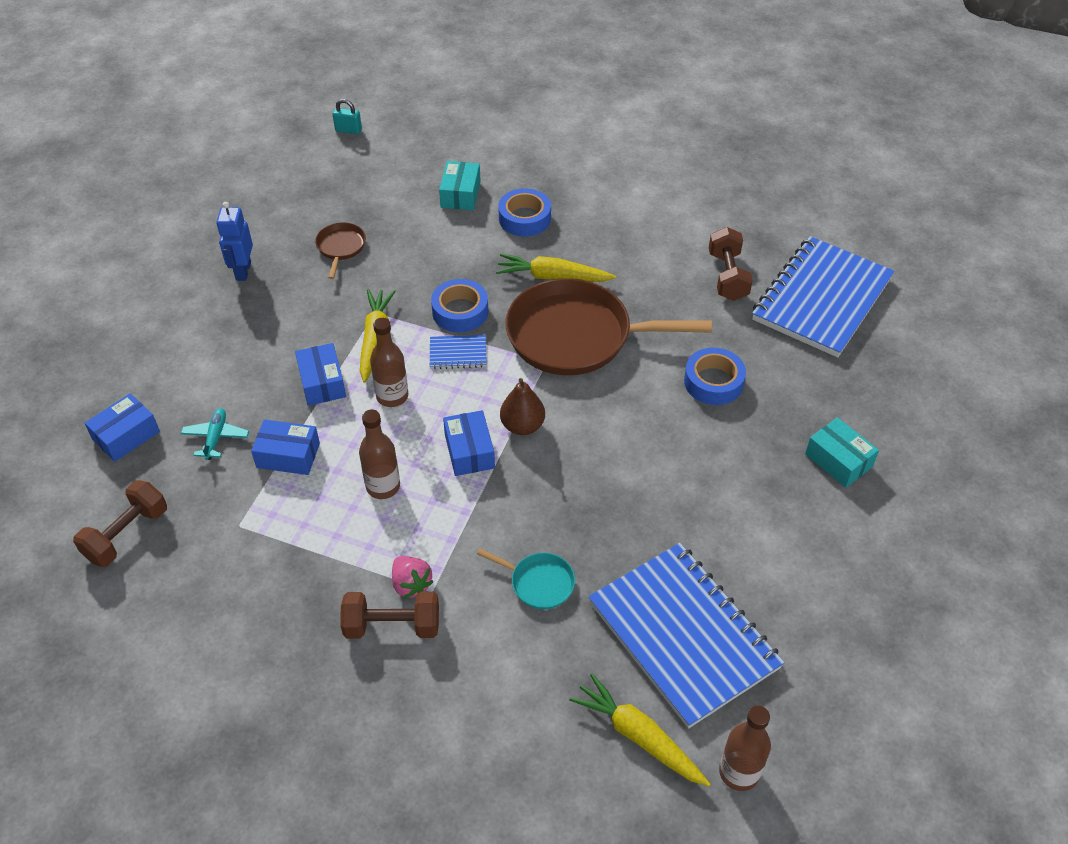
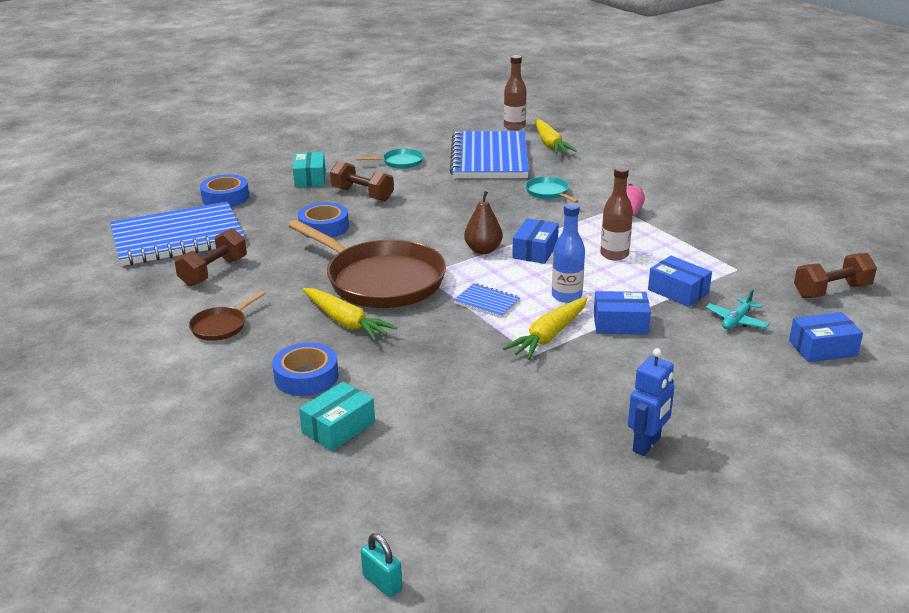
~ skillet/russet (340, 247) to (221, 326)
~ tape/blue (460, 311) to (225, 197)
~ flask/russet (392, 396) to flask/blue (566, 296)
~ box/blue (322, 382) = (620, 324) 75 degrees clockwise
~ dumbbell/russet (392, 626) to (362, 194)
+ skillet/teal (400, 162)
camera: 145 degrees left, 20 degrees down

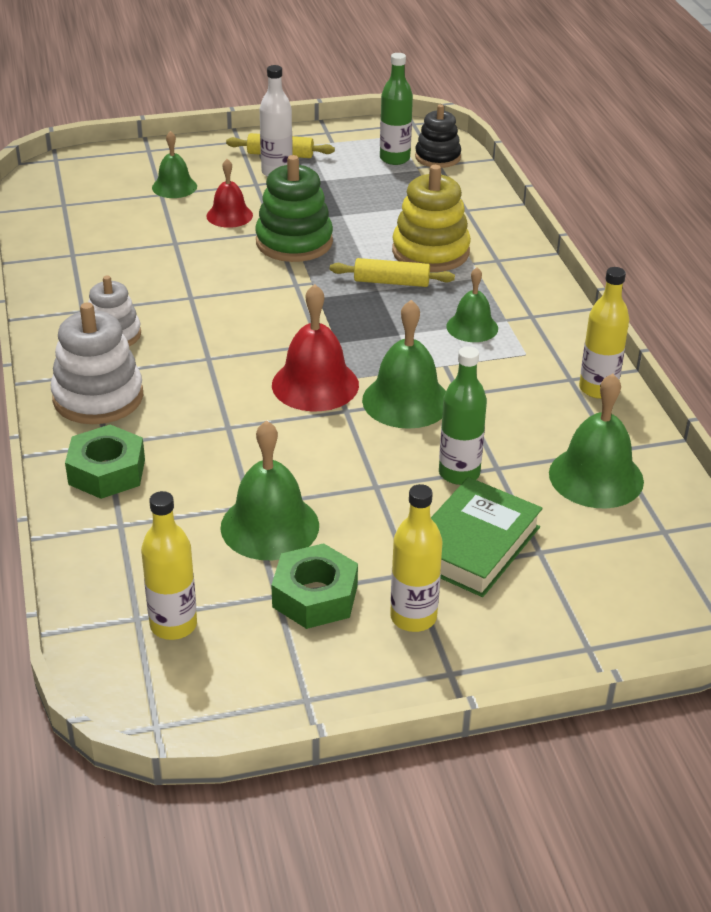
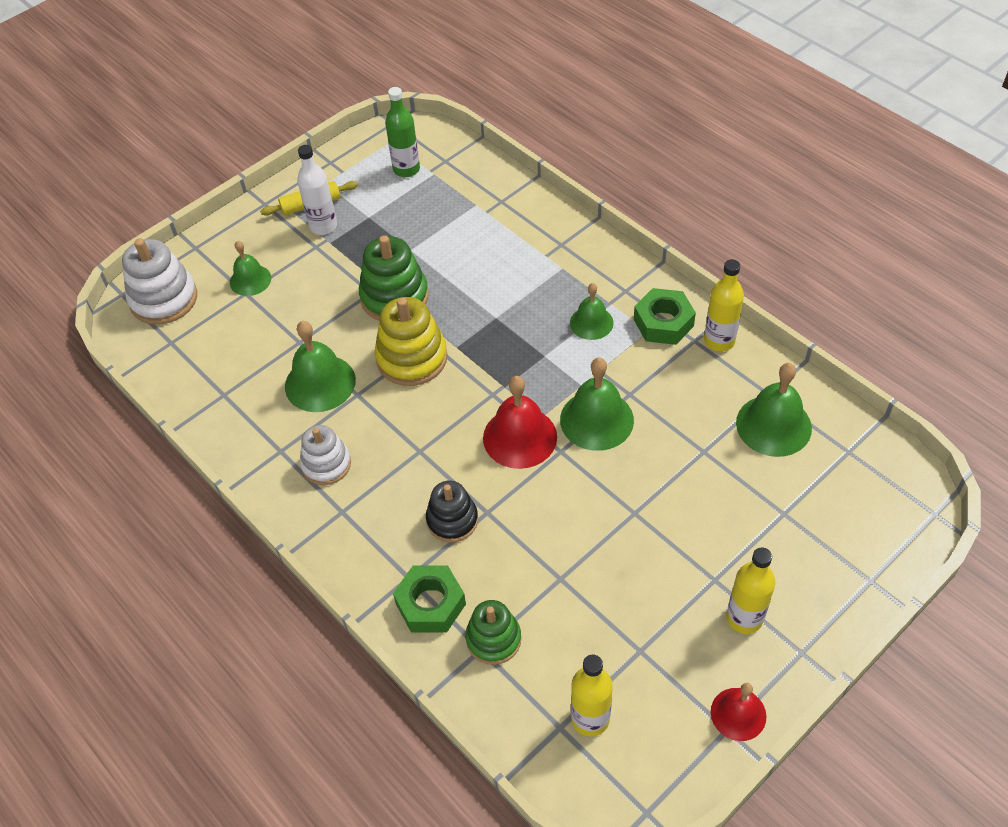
~ stacking toy/ebony (437, 157) to (452, 520)
~ bell/scarlet (229, 215) to (738, 714)
~ stacking toy/golden (430, 252) to (412, 358)
- pastry roller/golden (391, 282)
~ stacking toy/white (98, 397) to (164, 299)
- flask/leaf-green (459, 473)
~ bell/leaf-green (270, 526) to (320, 383)
- book/leaf-green (474, 545)
~ hex nut/leaf-green (315, 596) to (663, 322)
+ stacking toy/leaf-green (493, 639)
camera: 25 degrees left, 15 degrees up

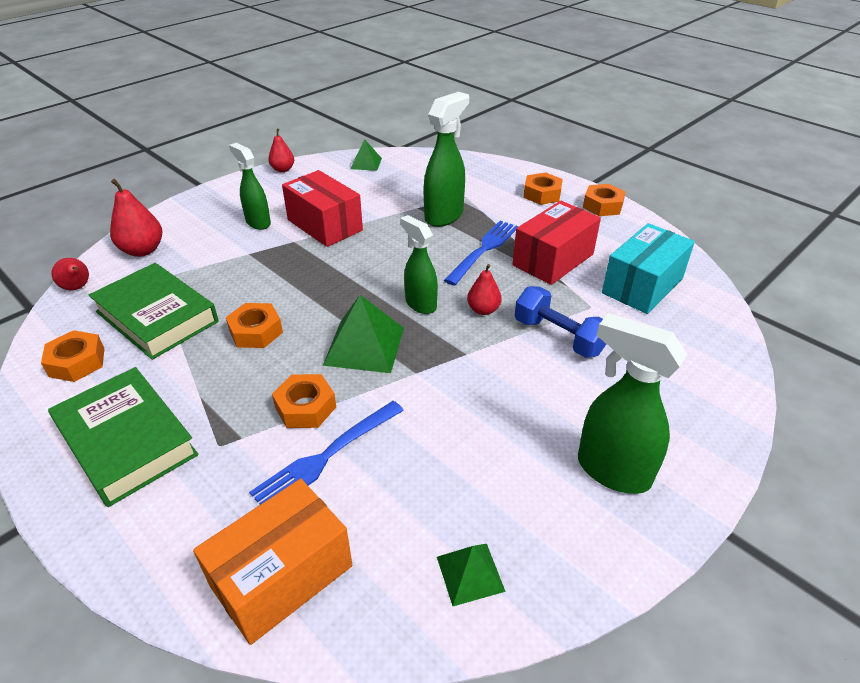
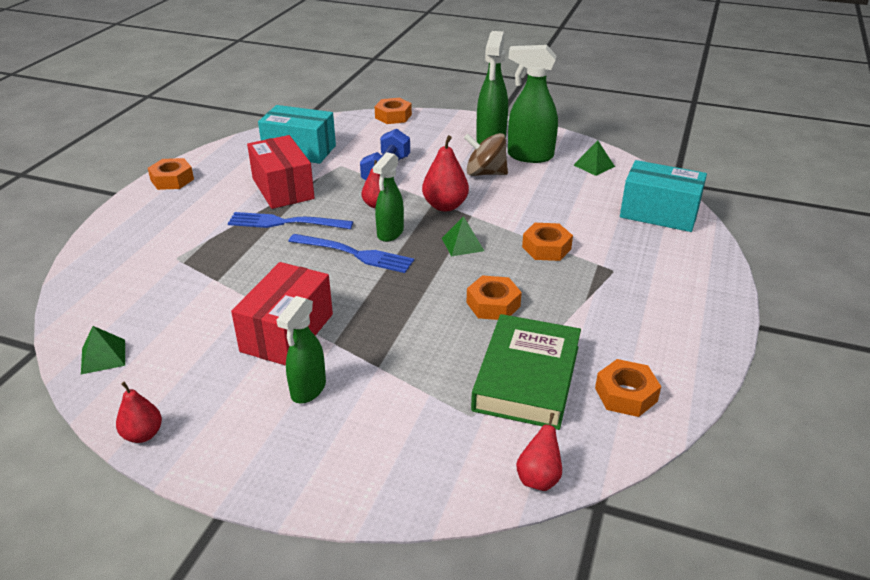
~ spray cleaner/leaf-green (444, 216) to (529, 156)
~ hex nut/bright orange (542, 194) to (393, 116)
~ pear fruit/scarlet (142, 250) to (445, 206)
~ box/scarlet (553, 260) = (283, 188) 45 degrees clockwise
~ pyramid/leaf-green (364, 346) = (462, 244) x0.58
- book/leaf-green (127, 441)
~ dinner fork/blue (326, 456) to (354, 254)
~ box/bright orange (282, 576) to box/teal (659, 213)
+ whirligig/russet (485, 173)
camera: 115 degrees left, 5 degrees down

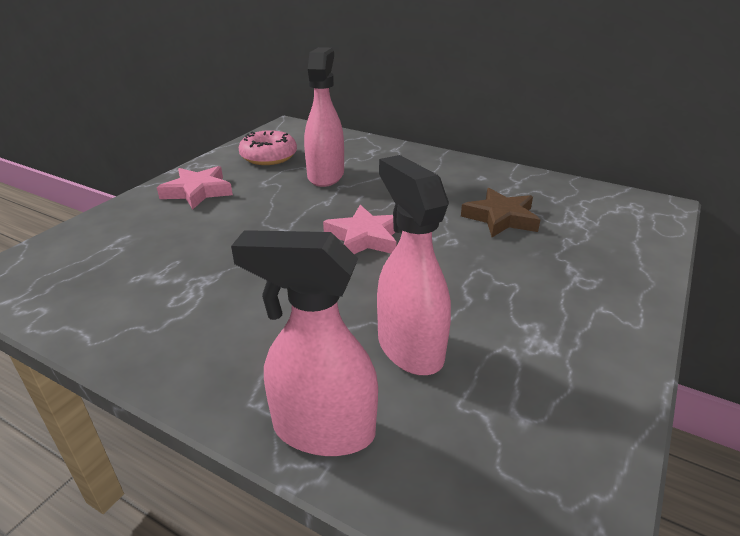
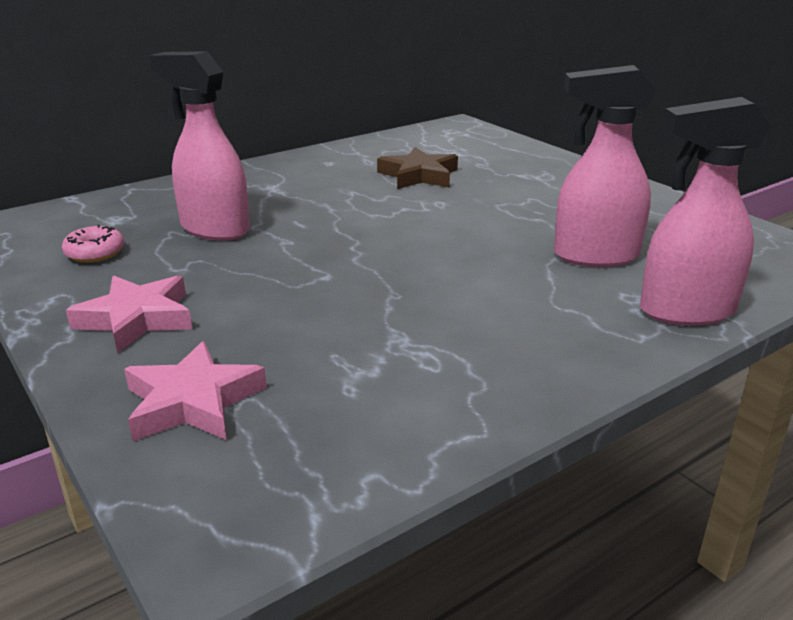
~ donut/rosy (269, 157) = (95, 253) x0.63
~ five-pointed star/rosy (365, 237) to (193, 402)
~ spray cleaner/rosy (322, 429) = (685, 311) 45 degrees clockwise
camera: 65 degrees left, 5 degrees down

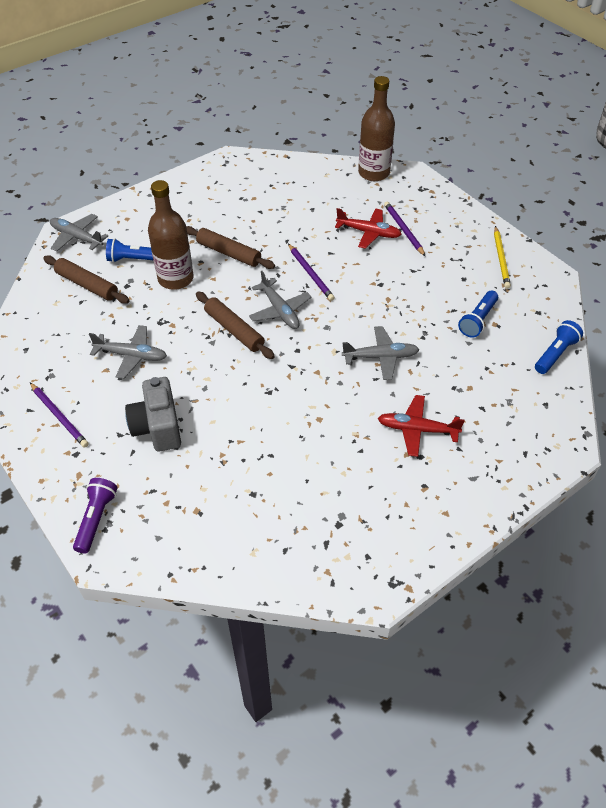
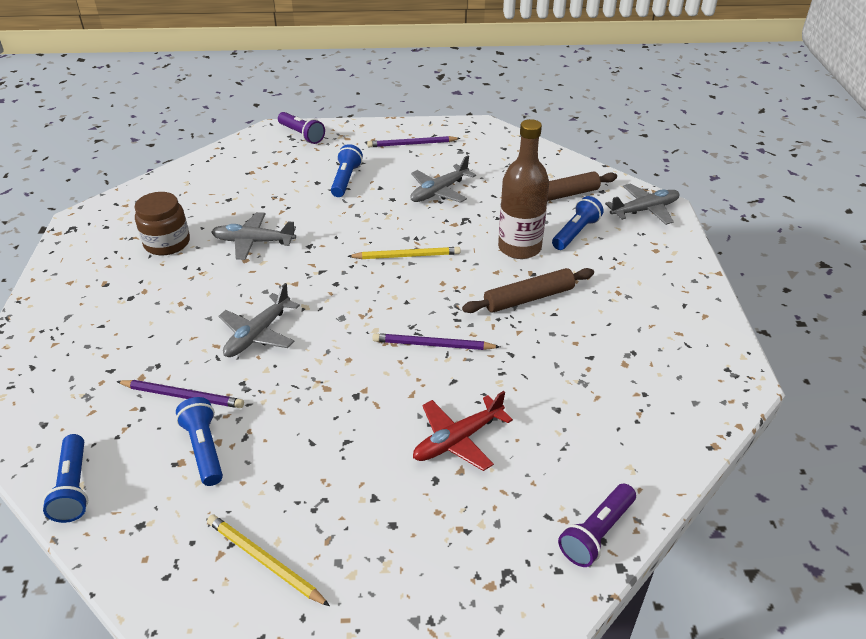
~ flask/russet (373, 173) to pocket torch/violet (596, 533)
~ wooden pencil/violet (403, 230) to (183, 396)
~ plane/ash-grey (279, 310) to (254, 242)
~ pastry roller/russet (234, 330) to wooden pencil/golden (406, 256)
~ photo camera/ash-grey (157, 427) to pocket torch/blue (346, 180)
- plane/scarlet (417, 429)
+ jam jar/russet (167, 243)
camera: 125 degrees right, 10 degrees down

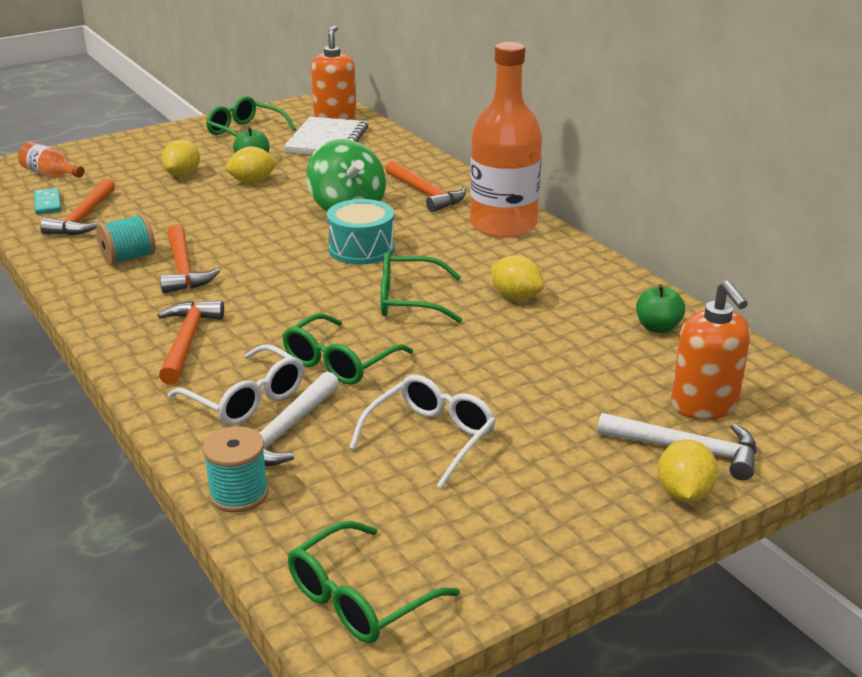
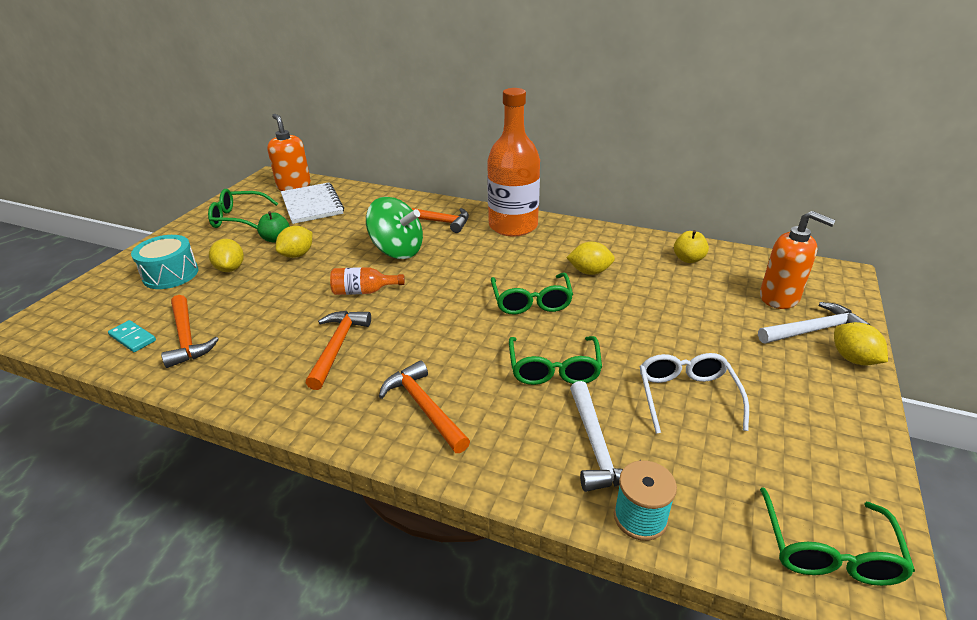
~ flask/bright orange (51, 174) to (363, 291)
~ snare drum/teal (361, 249) to (170, 274)
- spool/teal (128, 258)
~ claw hammer/bright orange (183, 269) = (337, 347) 120 degrees counterclockwise
~ spectacles/leaf-green (408, 300) = (531, 302) 60 degrees counterclockwise
~ apple fruit/leaf-green (658, 327) to apple fruit/golden (688, 259)
- spectacles/white (247, 399)
camera: 35 degrees left, 5 degrees up

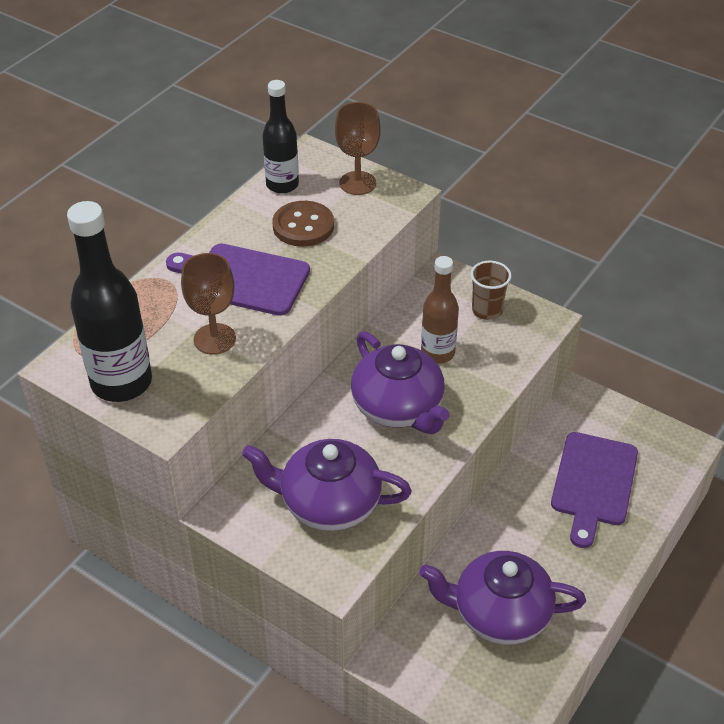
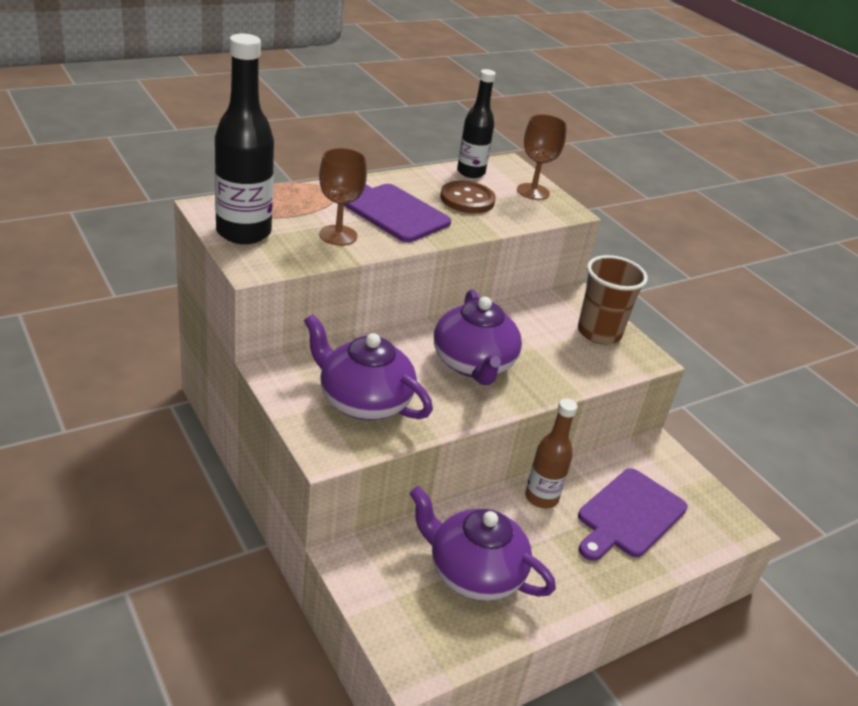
~ flask/russet (437, 353) to (541, 497)
~ tumbler/russet (487, 310) = (599, 333) x1.56
camera: 20 degrees right, 10 degrees down

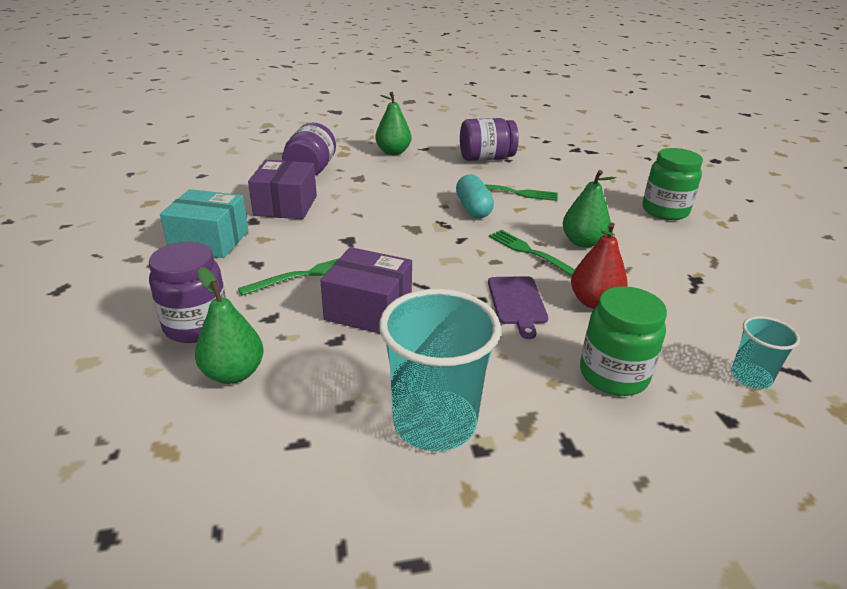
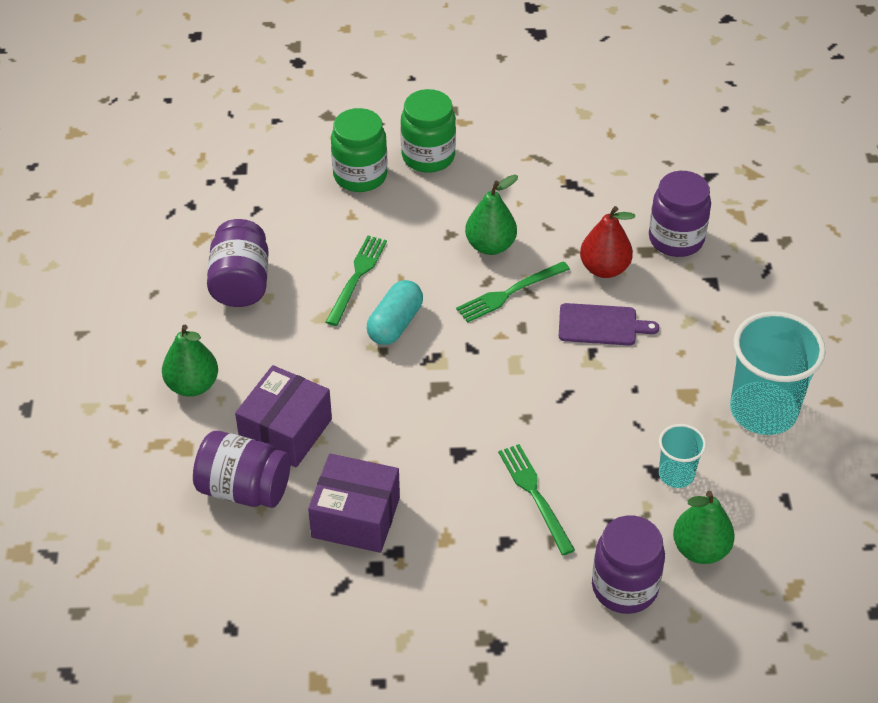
~ capsule/teal (473, 208) = (395, 324) 60 degrees counterclockwise
- box/teal (209, 241)
~ box/violet (368, 309) to (286, 431)
~ jam jar/leaf-green (613, 375) to (360, 176)
~ tumbler/teal (750, 377) to (676, 474)
+ jam jar/violet (676, 239)
camera: 80 degrees left, 15 degrees up

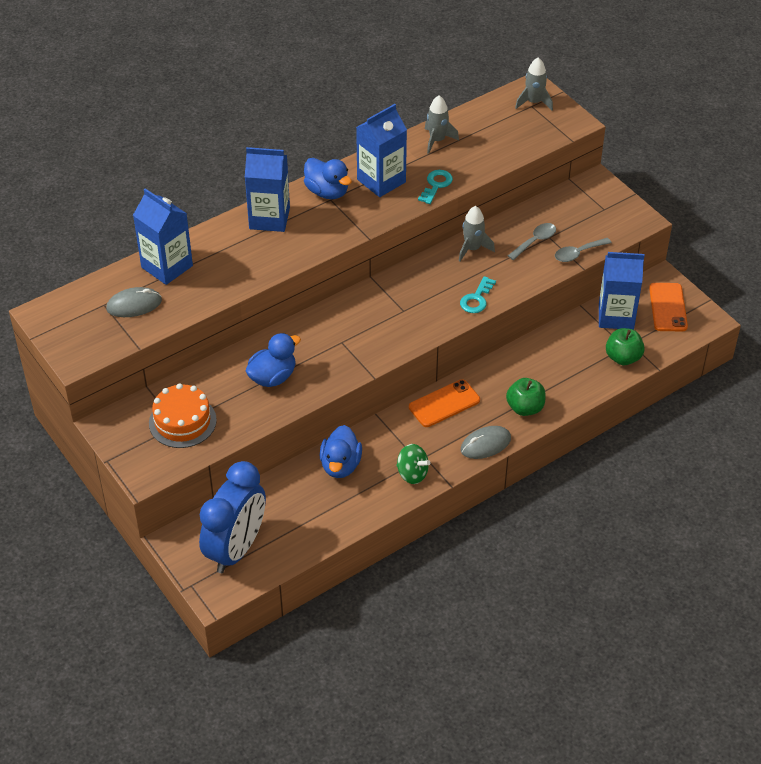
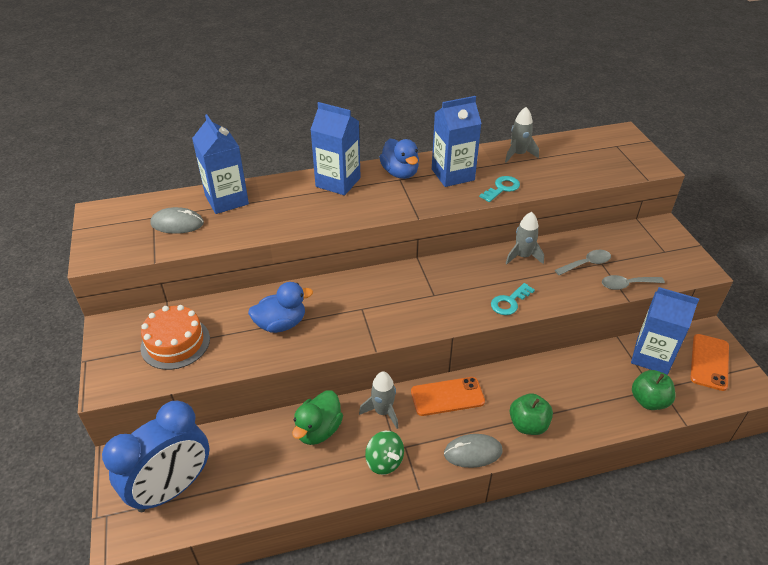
~ rocket/ash-grey (534, 102) to (383, 412)
~ rubber duck/blue (340, 465) to rubber duck/leaf-green (318, 430)
camera: 20 degrees right, 5 degrees down

